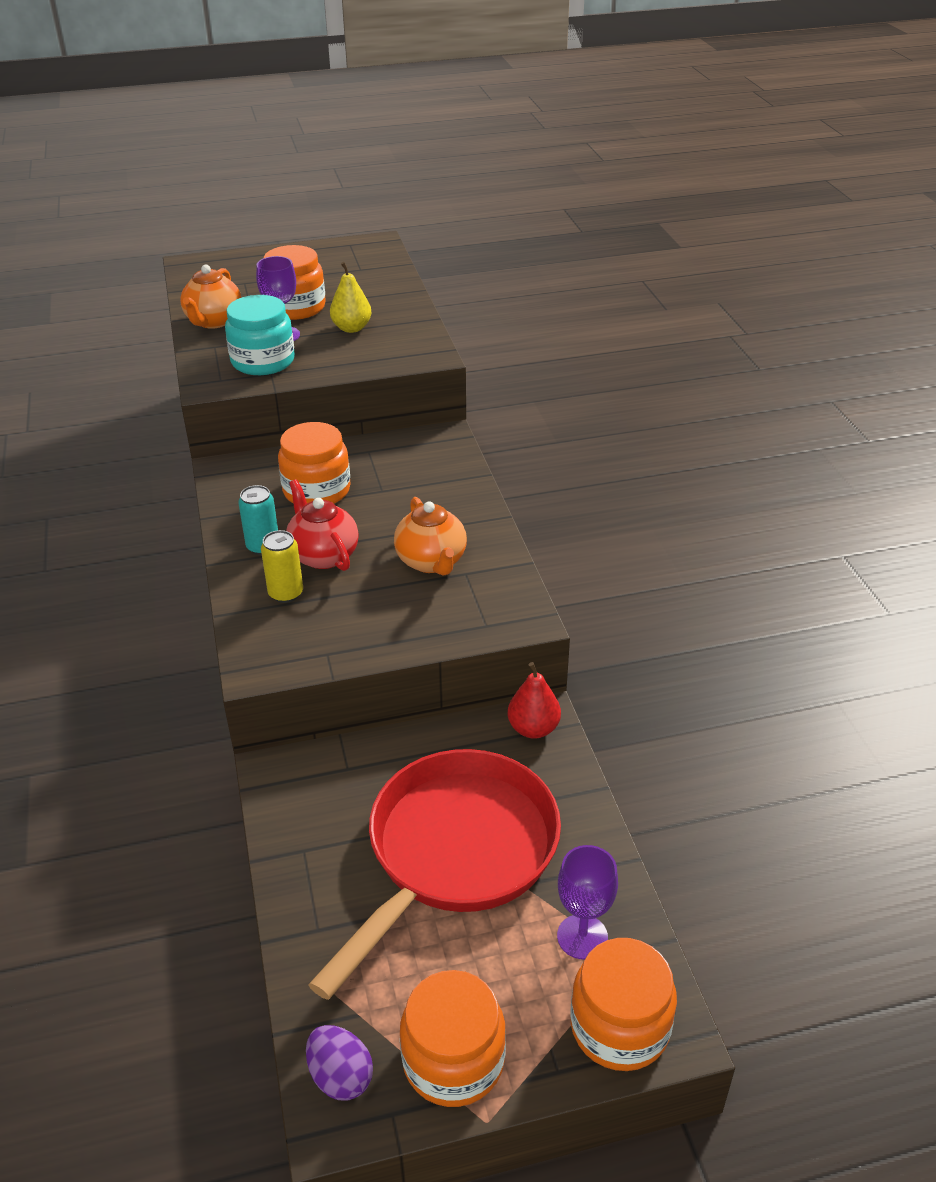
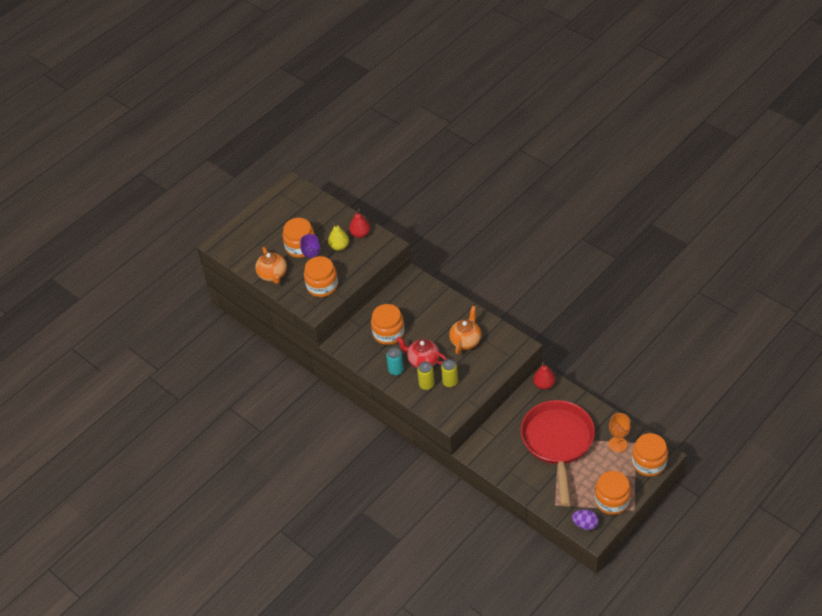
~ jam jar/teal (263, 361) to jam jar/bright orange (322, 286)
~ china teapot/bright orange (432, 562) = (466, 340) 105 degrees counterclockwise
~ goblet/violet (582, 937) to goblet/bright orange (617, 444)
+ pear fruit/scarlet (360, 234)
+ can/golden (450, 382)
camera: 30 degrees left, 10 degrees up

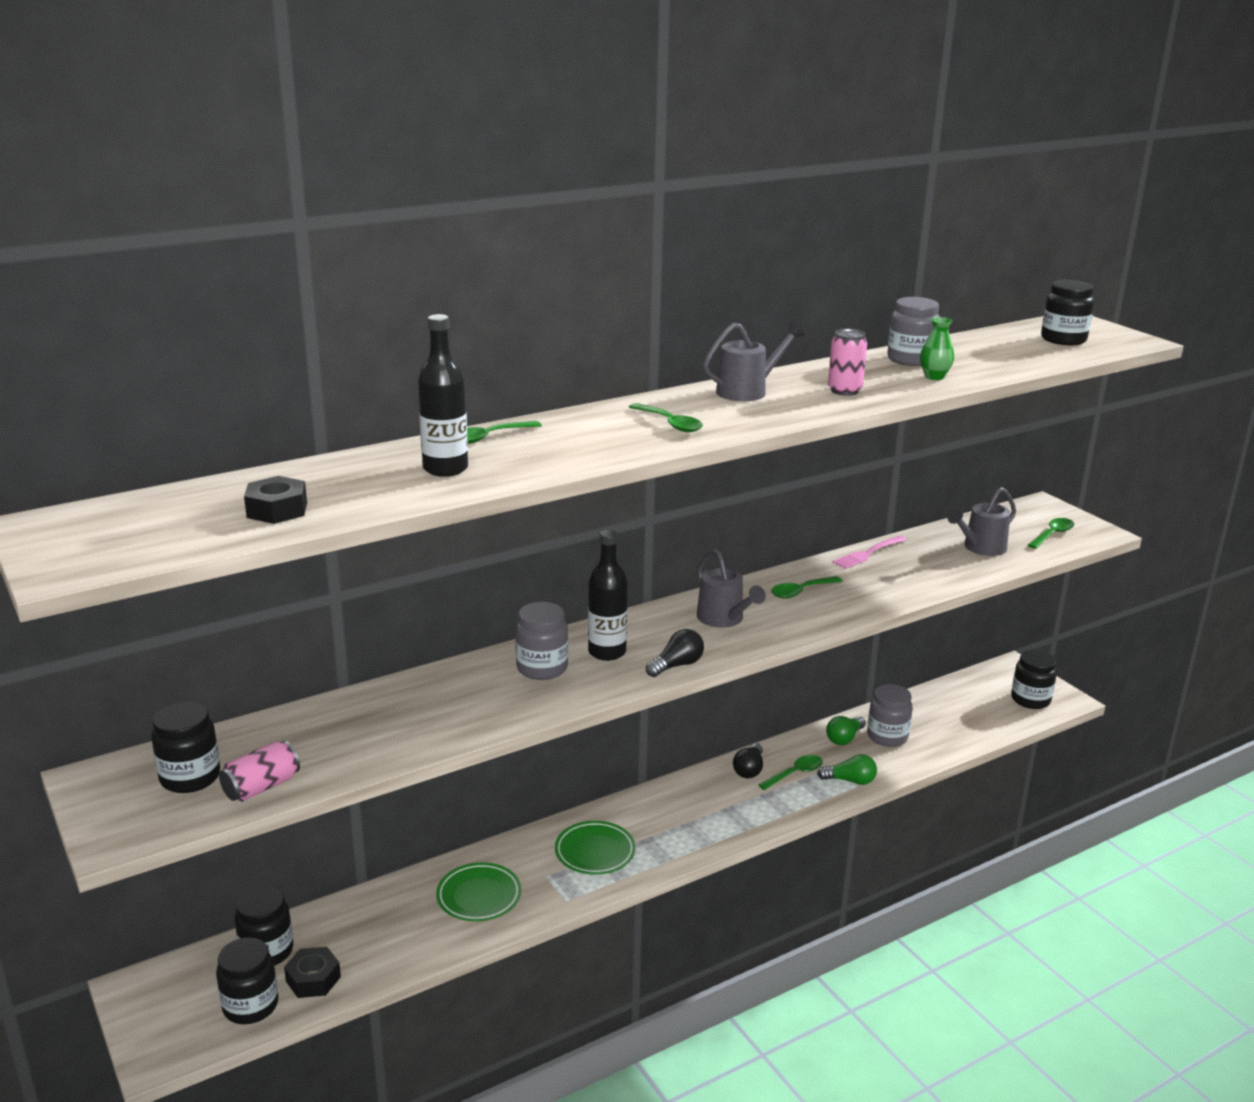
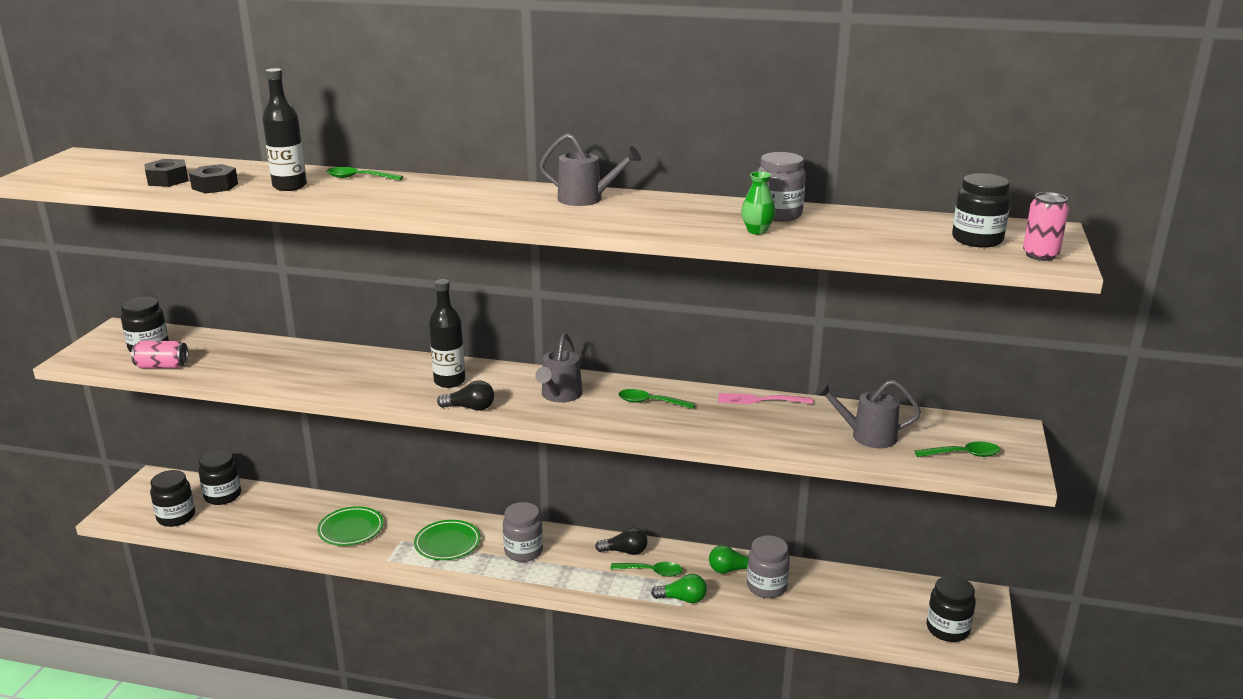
~ can/rosy (844, 391) to (1040, 255)
- spoon/leaf-green (670, 424)
~ jam jar/ash-grey (542, 668) to (523, 551)
~ bulb/ebony (749, 770) = (625, 551) 150 degrees counterclockwise
~ bulb/leaf-green (850, 780) = (682, 599) 45 degrees counterclockwise
~ hex nut/ebony (313, 979) to (215, 186)
camera: 45 degrees right, 0 degrees up

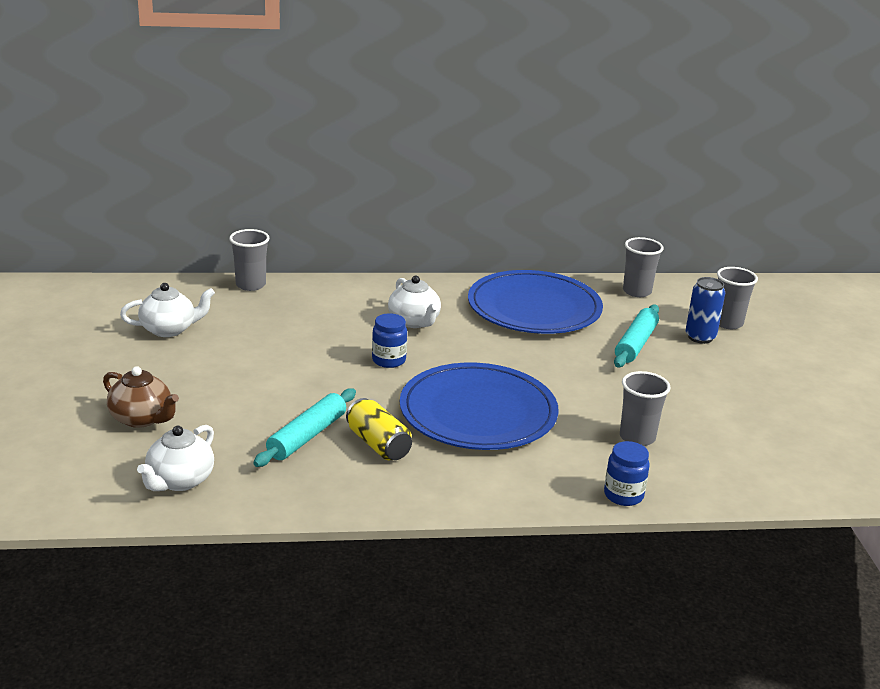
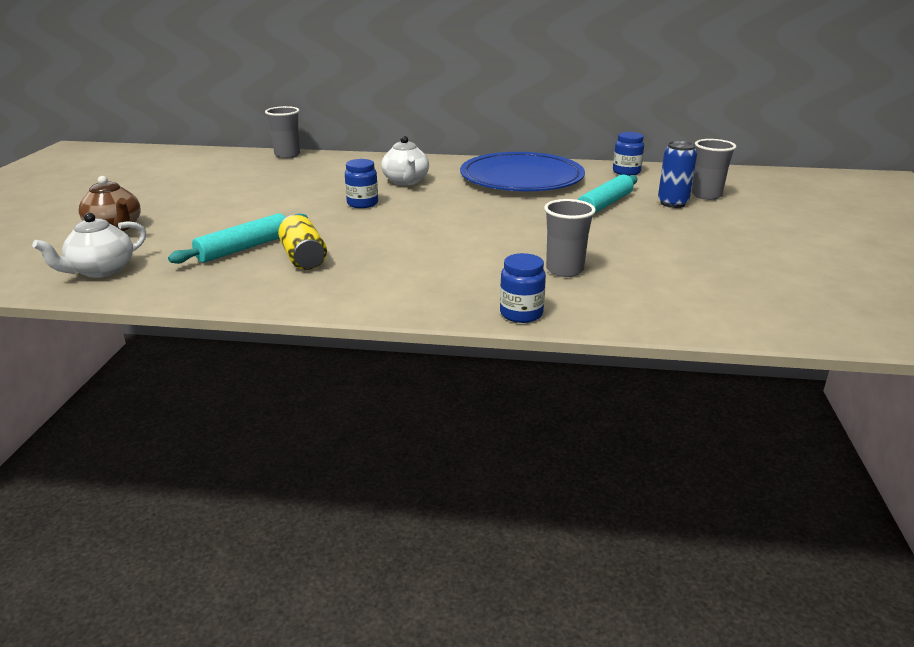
~ tumbler/ash-grey (637, 291) to jam jar/blue (626, 172)
- china teapot/white (169, 329)
- dinner plate/blue (478, 412)
camera: 15 degrees right, 0 degrees up

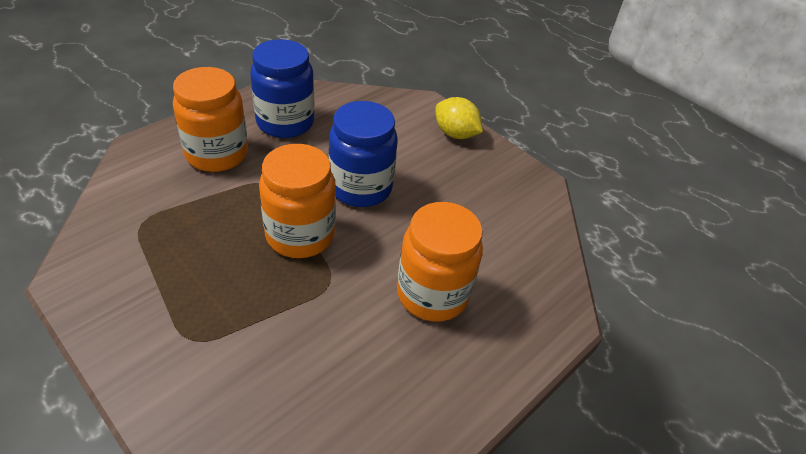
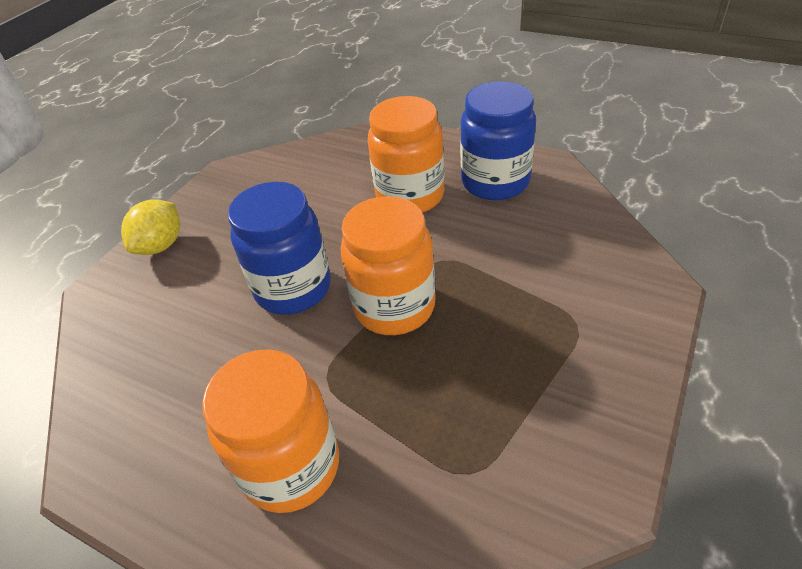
~ jam jar/blue (285, 122) to (495, 182)
camera: 100 degrees left, 0 degrees up

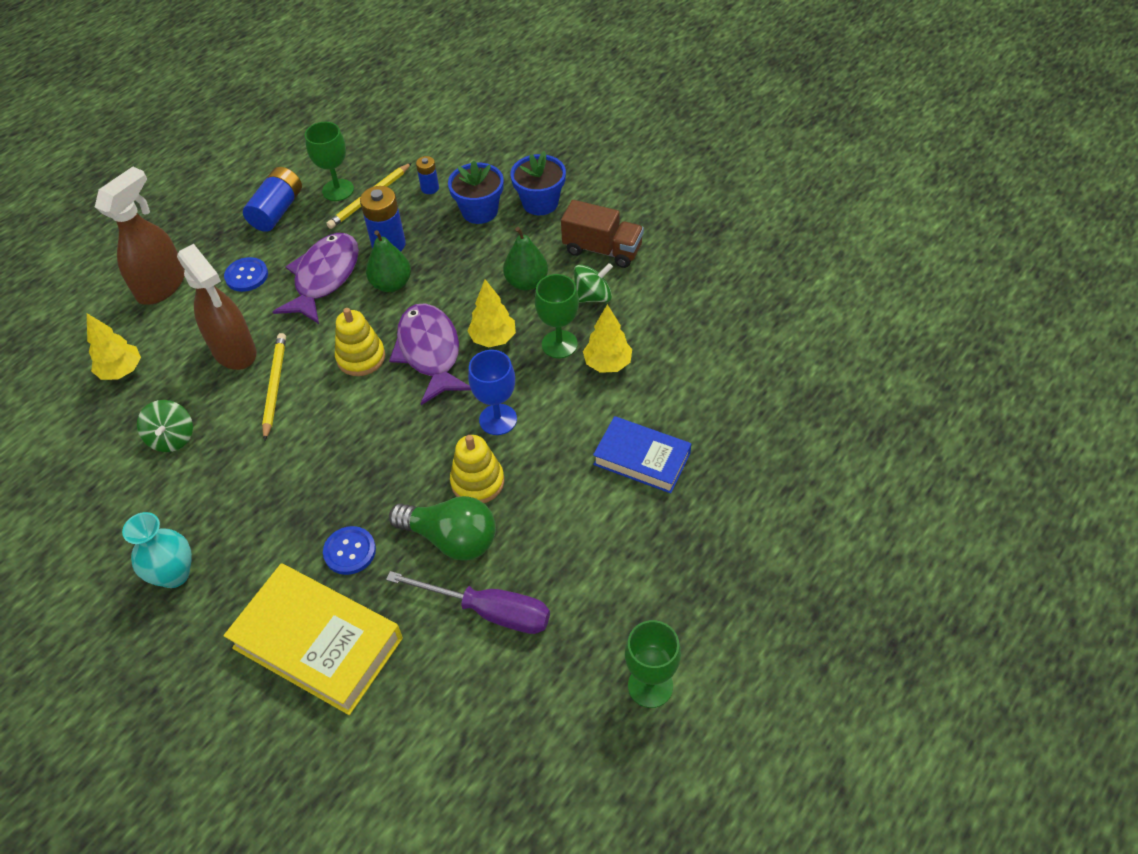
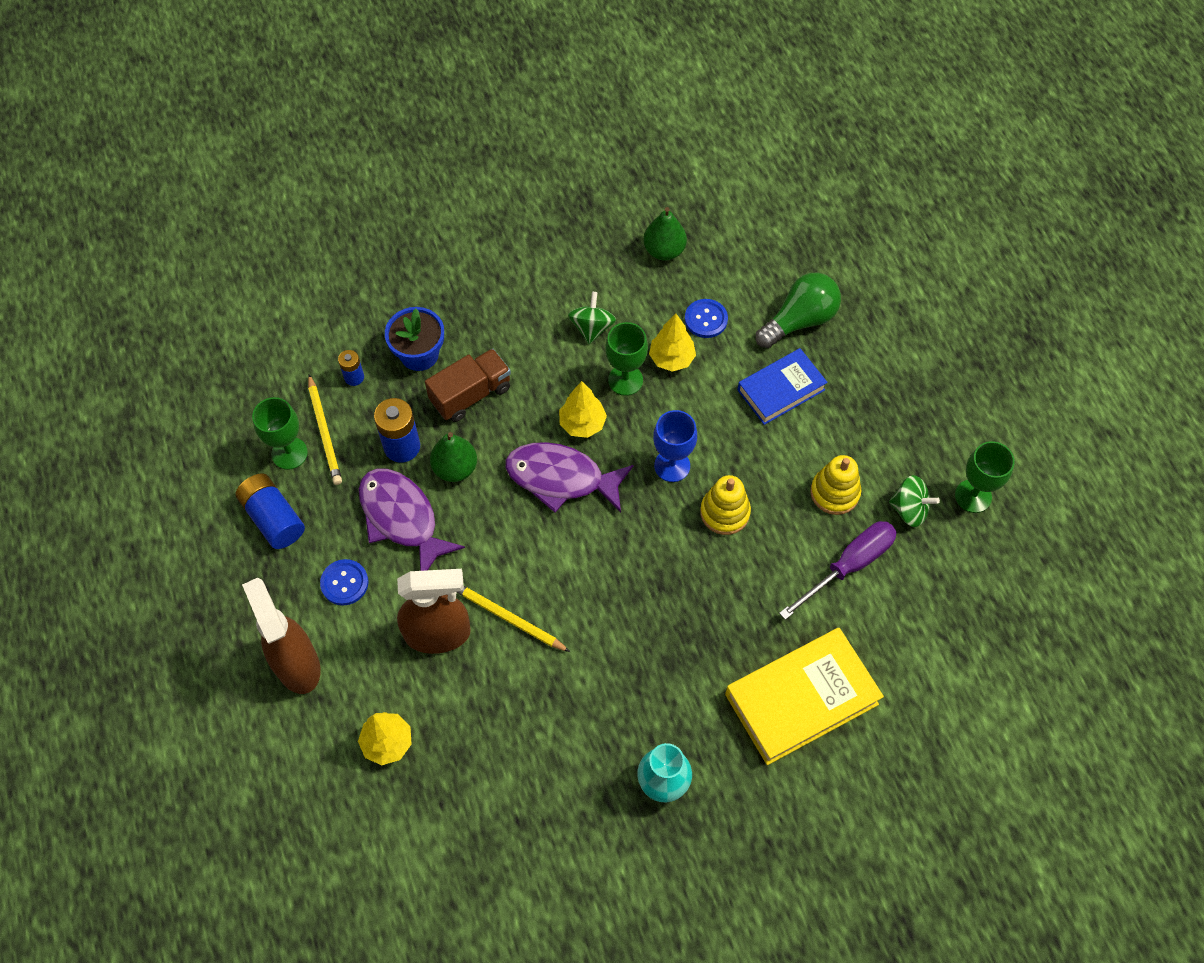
- potted plant/blue (540, 203)
~ lorry/russet (602, 249) to (471, 394)
~ pear fruit/leaf-green (526, 282) to (664, 250)
~ stacking toy/golden (361, 357) to (834, 493)
~ whirligig/leaf-green (172, 438) to (909, 509)
~ bulb/leaf-green (451, 539) to (799, 320)
~ shirt button/blue (350, 551) to (706, 319)
camera: 60 degrees left, 10 degrees up

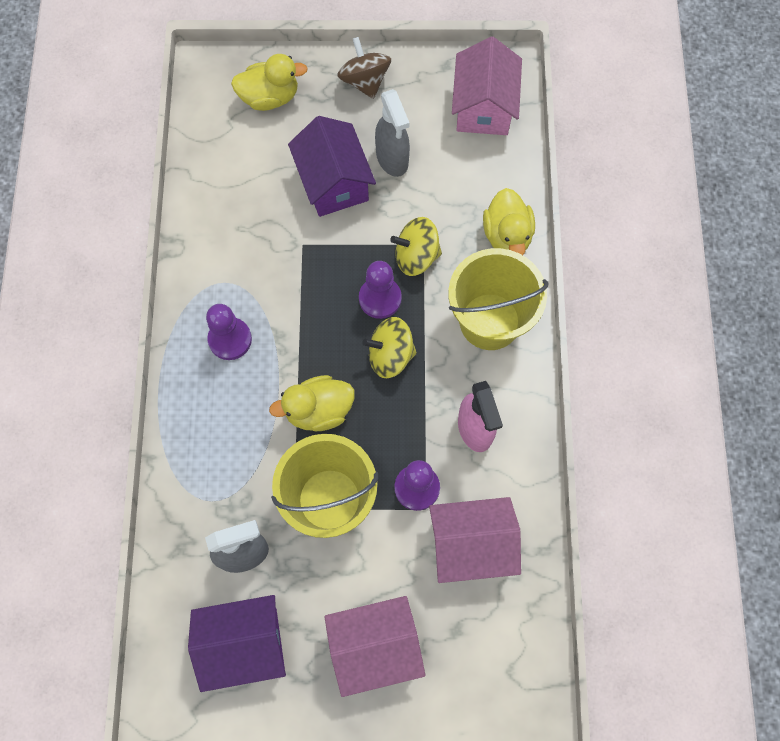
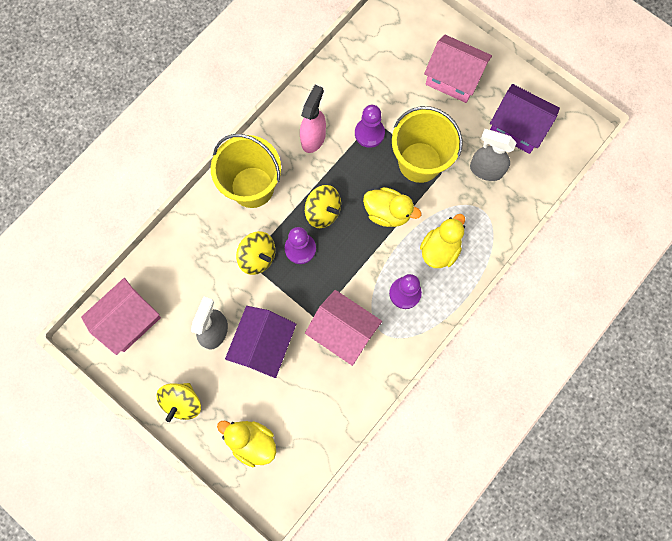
~ whirligig/russet (365, 81) to whirligig/golden (182, 402)
~ rubber duck/golden (507, 235) to (440, 249)
~ toy house/rosy (471, 545) to (343, 331)
camera: 140 degrees left, 5 degrees up

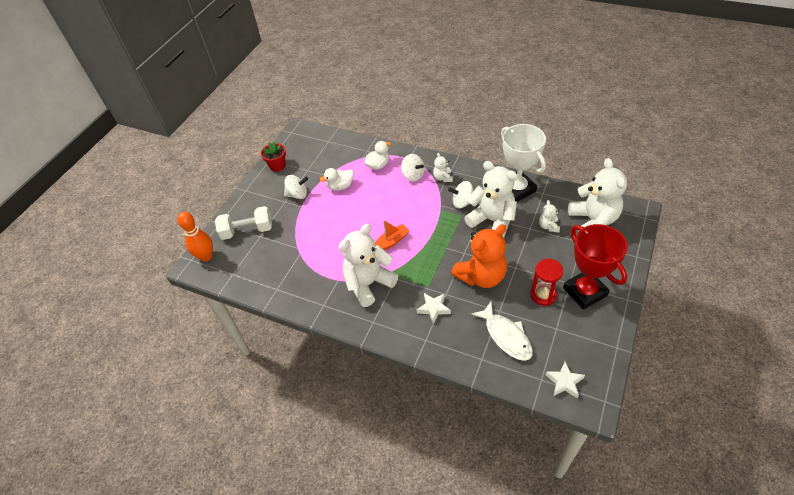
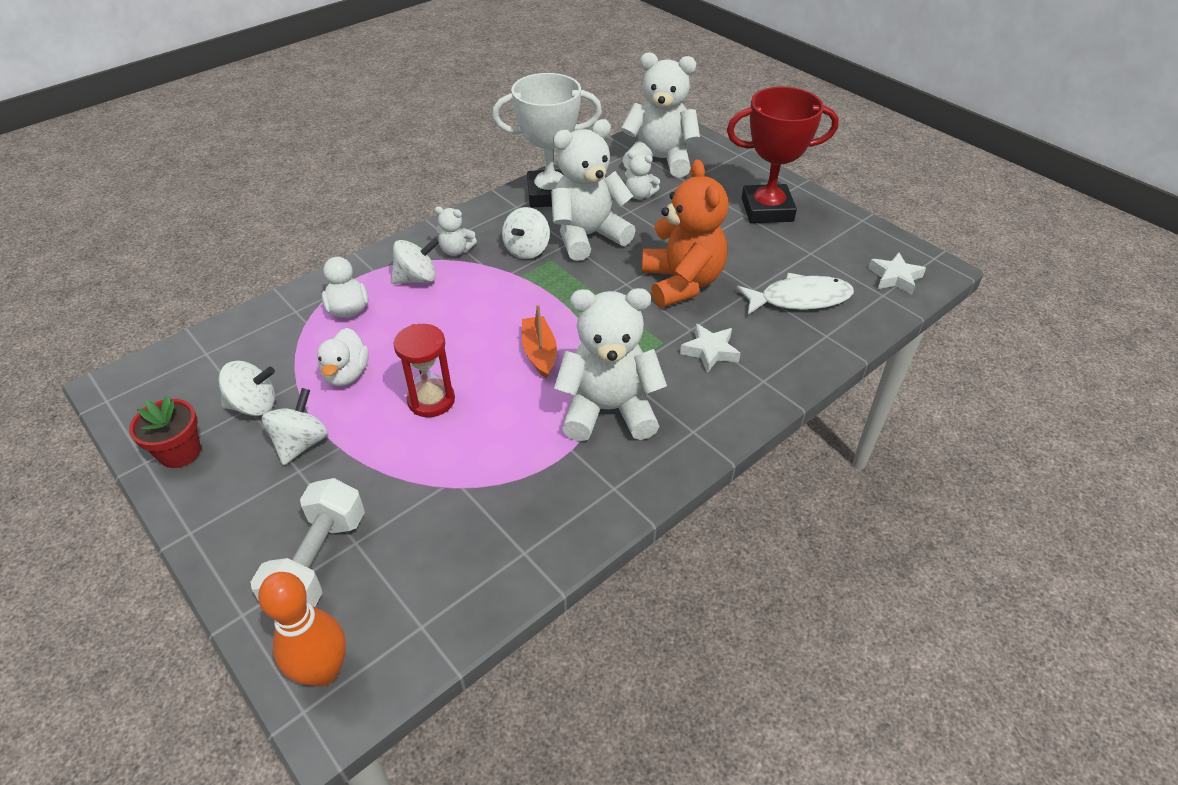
~ stuffed bear/white (368, 283) = (608, 410) 105 degrees clockwise
~ sandglass/scarlet (543, 295) to (431, 400)
+ whirligig/white (254, 405)
camera: 70 degrees left, 5 degrees down

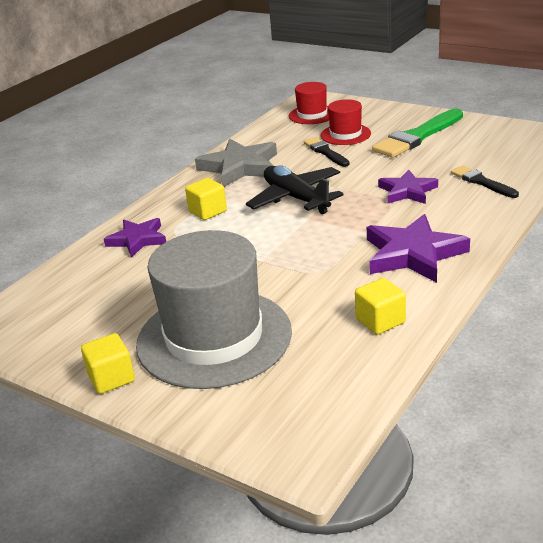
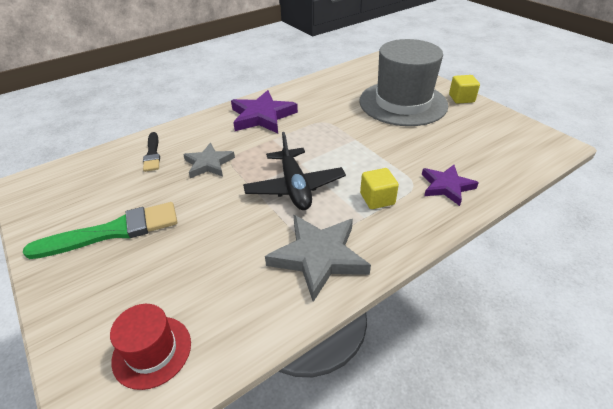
- top hat/scarlet (345, 134)
- paintbrush/ebony (325, 152)
~ five-pointed star/violet (407, 191) to five-pointed star/ash-grey (209, 163)
- block/golden (380, 321)
camera: 160 degrees left, 10 degrees up

